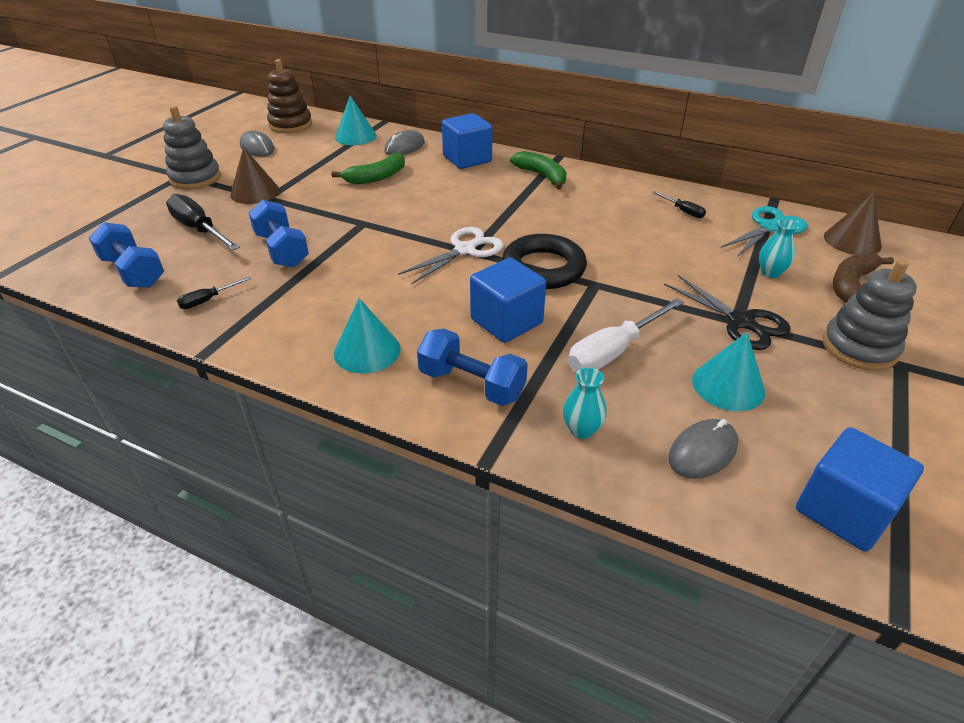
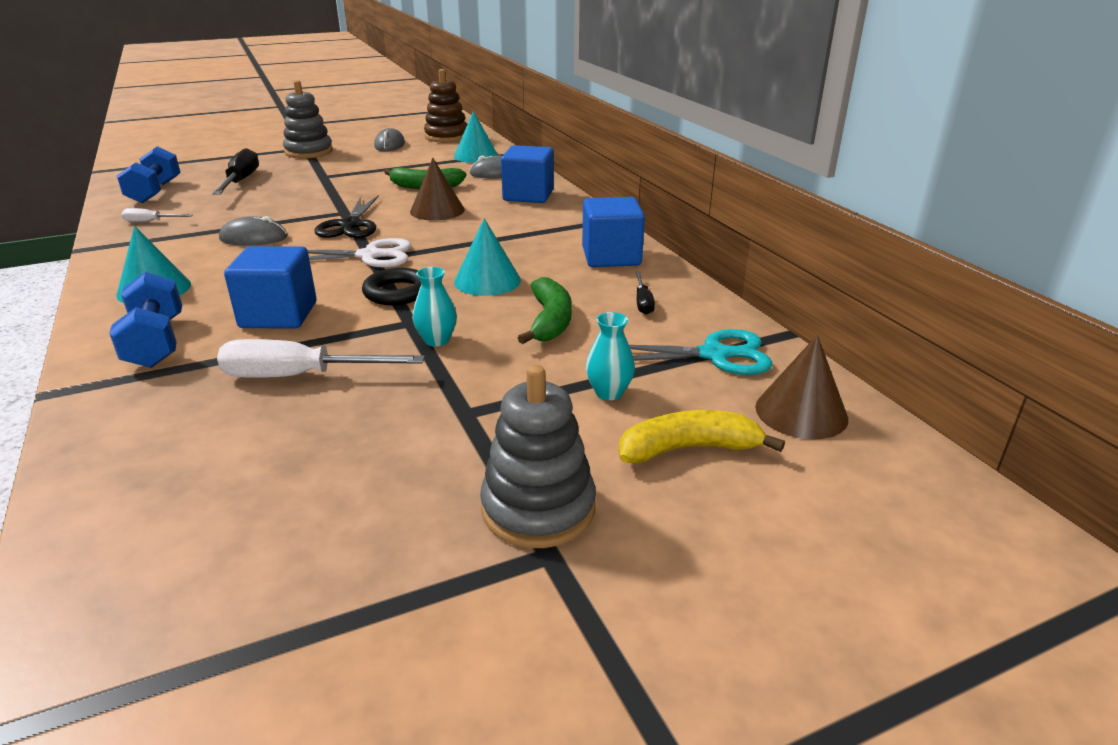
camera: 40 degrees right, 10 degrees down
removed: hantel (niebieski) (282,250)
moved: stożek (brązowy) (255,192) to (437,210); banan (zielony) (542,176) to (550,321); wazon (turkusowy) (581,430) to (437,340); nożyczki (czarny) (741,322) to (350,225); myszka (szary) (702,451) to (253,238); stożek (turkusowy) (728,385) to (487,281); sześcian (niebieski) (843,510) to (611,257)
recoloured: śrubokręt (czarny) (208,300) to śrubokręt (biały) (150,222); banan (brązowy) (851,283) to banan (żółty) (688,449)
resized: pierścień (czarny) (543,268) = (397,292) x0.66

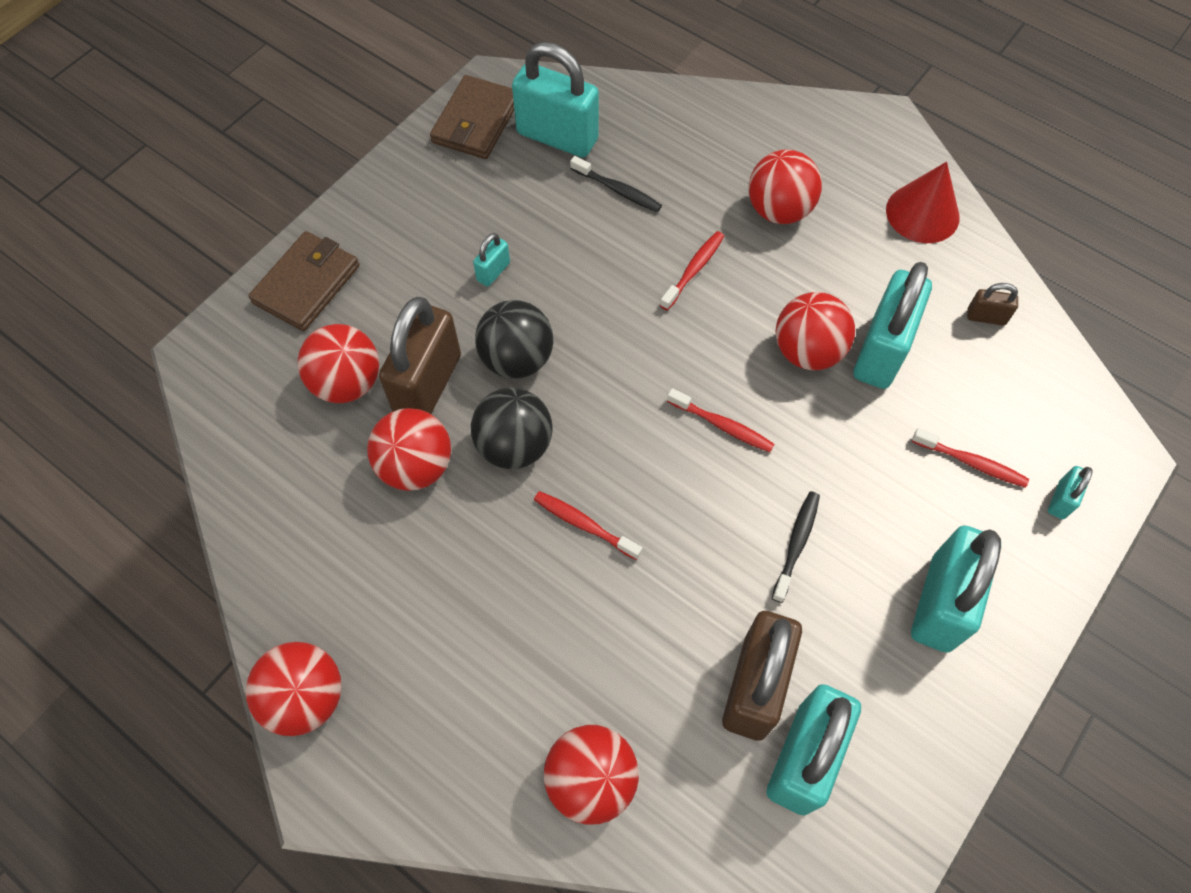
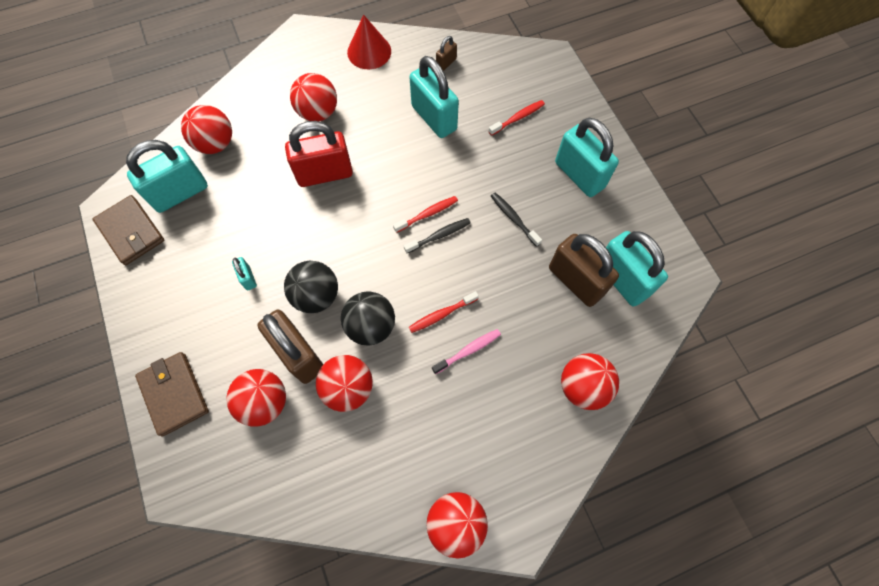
camera: 60 degrees left, 5 degrees up
removed: kłódka (turkusowy) (1061,500)
added: szczoteczka do zębów (różowy) (468,350)
moved: szczoteczka do zębów (czarny) (618,190) to (439,235); piłka (czerwony) (807,351) to (215,144)
replaced: szczoteczka do zębów (czerwony) (694,270) to kłódka (czerwony) (324,174)

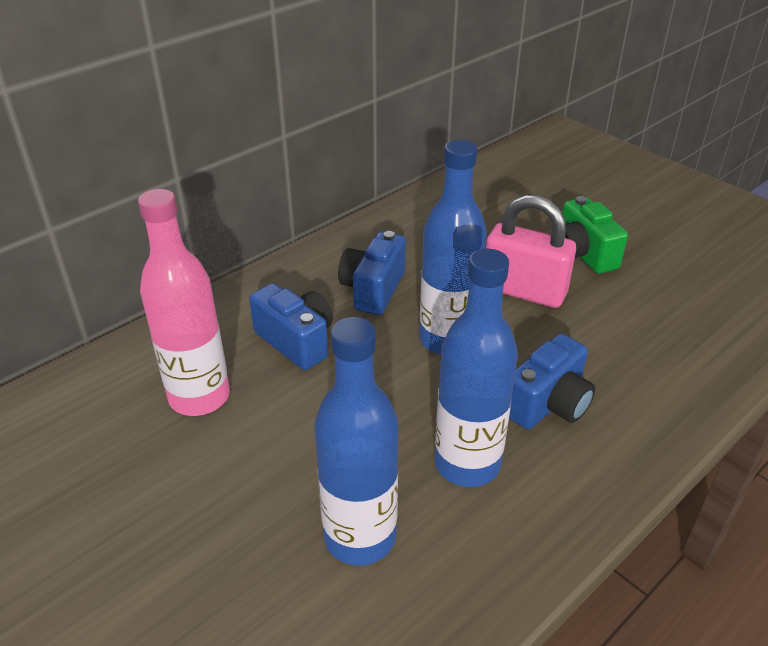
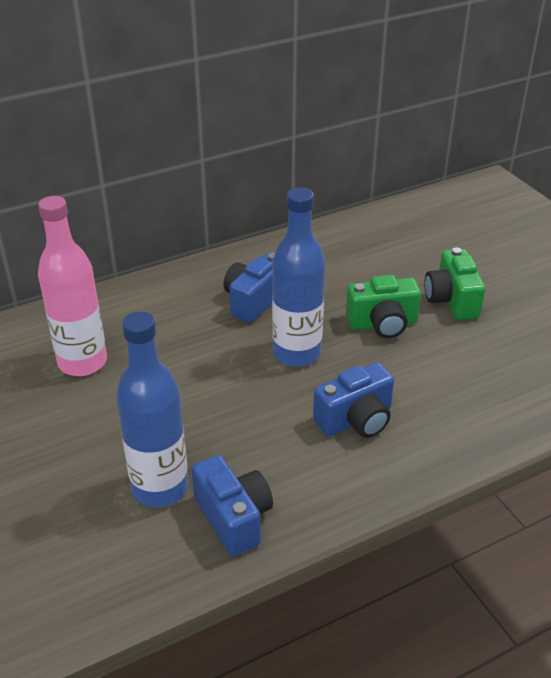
camera: 15 degrees right, 0 degrees up
removed: butelka (niebieski) (467,464)
moved: aparat fotograficzny (niebieski) (296,341) to (234,518)
replaced: kłódka (różowy) (524,291) to aparat fotograficzny (zielony) (382,324)

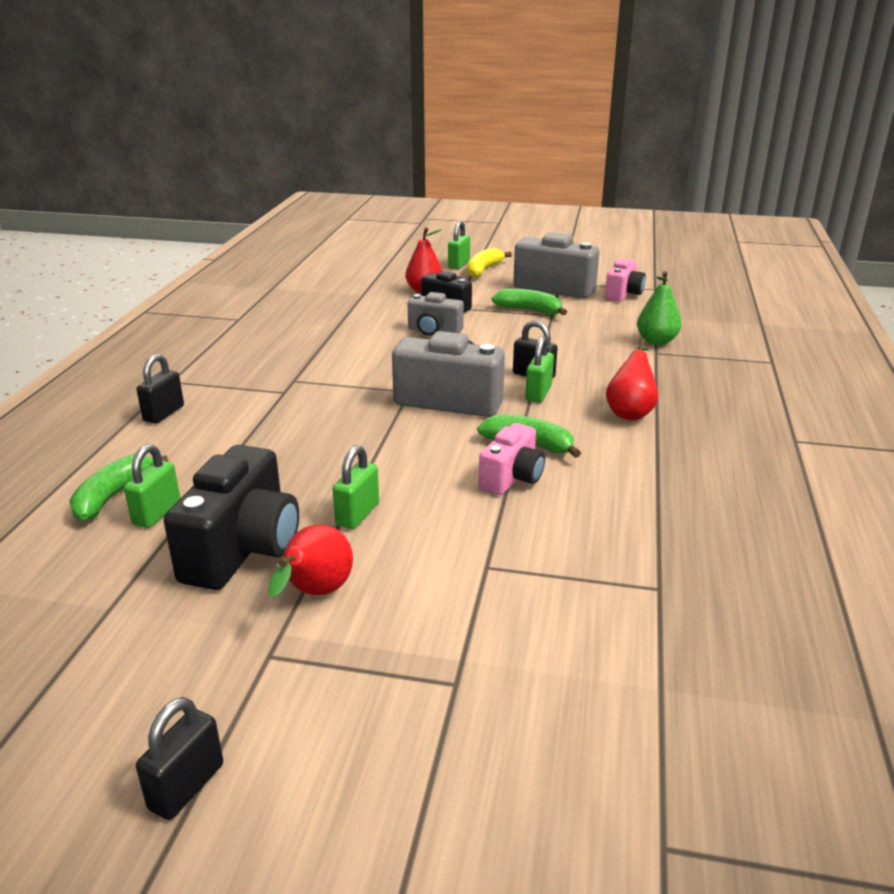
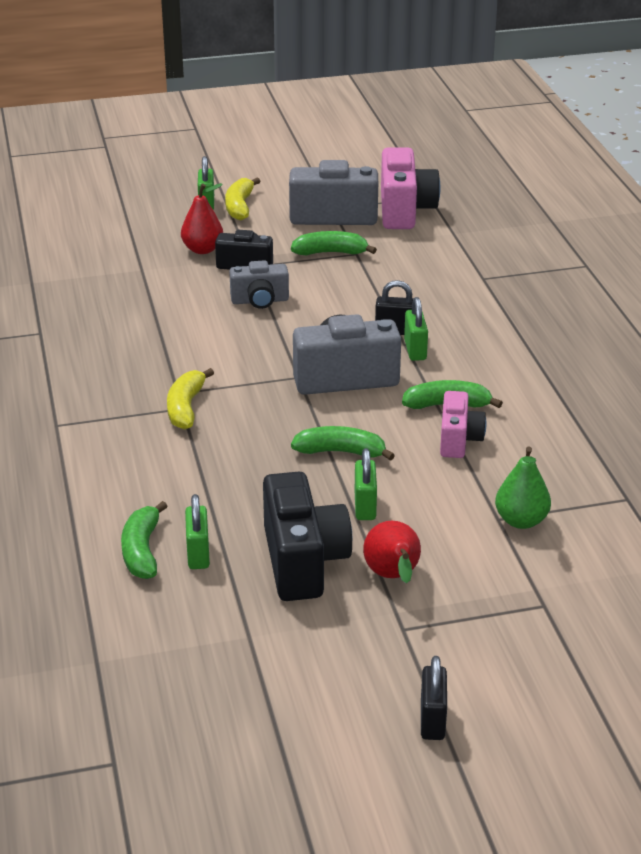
camera: 25 degrees left, 5 degrees up
removed: kłódka (czarny) (164,413); gruszka (czerwony) (630,412)
added: banan (żółty) (186,407); banan (zielony) (341,452)
moved: gruszka (zielony) (656,341) to (521,521)
resized: aparat fotograficzny (różowy) (623,294) = (404,210) x1.66

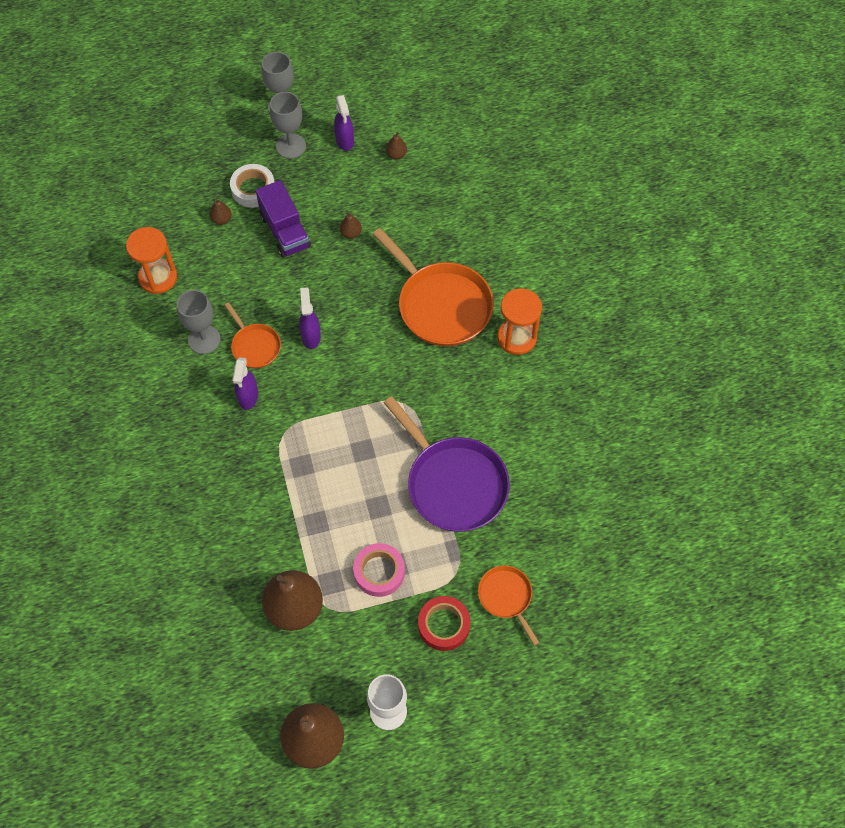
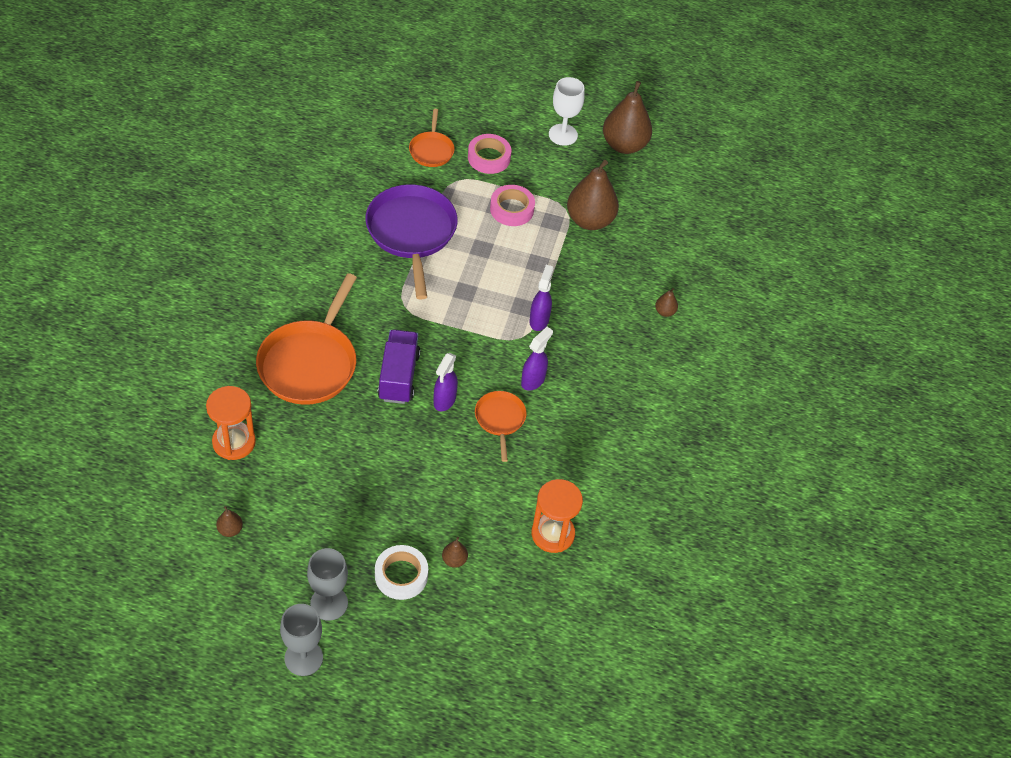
camera: 155 degrees left, 10 degrees down
removed: kielich (szary) (204,339)
moved: ciężarówka (fioletowy) (285,231) to (398,376); spryskiwacz (fioletowy) (345,141) to (539,320); gruszka (brązowy) (351,233) to (665,312); klepsydra (pomarańczowy) (516,338) to (234,442)
recoloured: taśma klejąca (czerwony) (444,625) to taśma klejąca (różowy) (489,158)
turned: patelnia (pomarańczowy) (441,305) = (309,363) 150 degrees counterclockwise

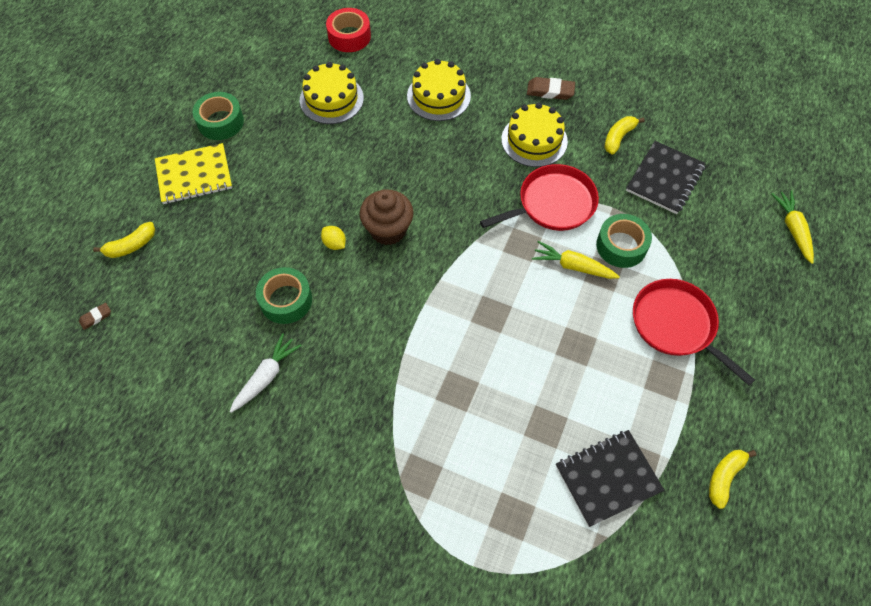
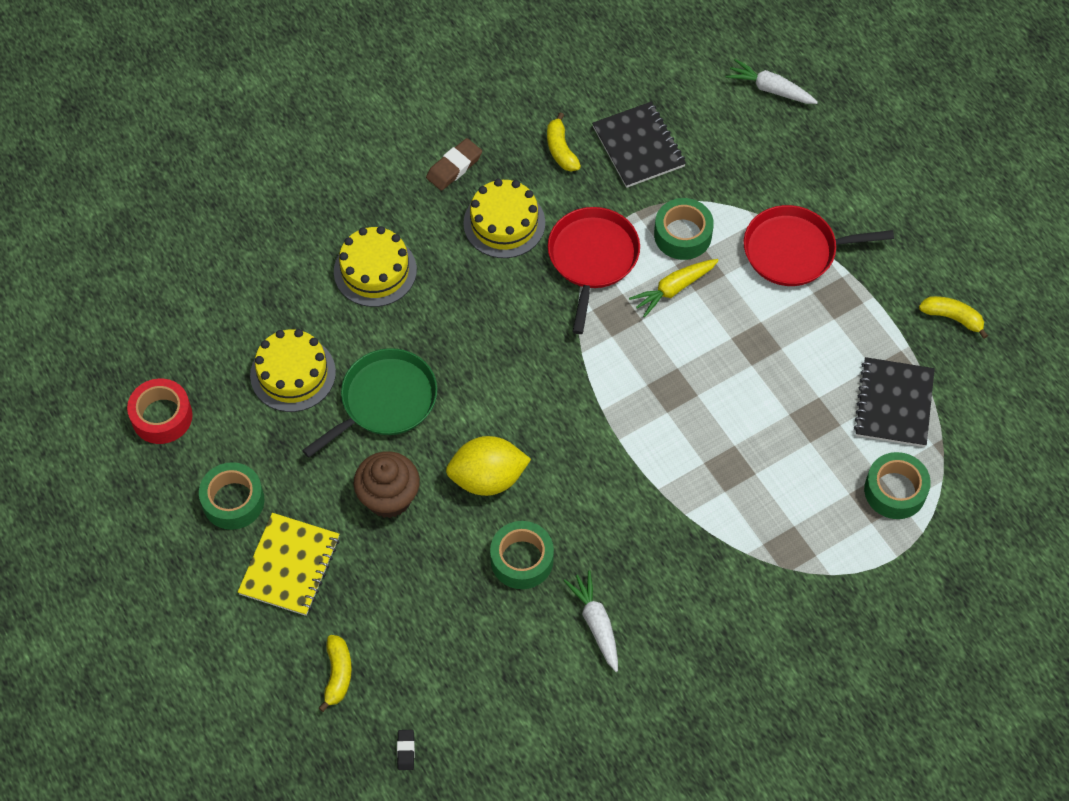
camera: 55 degrees left, 0 degrees up
added: patelnia (zielony) (384,401); taśma klejąca (zielony) (895,491)
moved: taśma klejąca (czerwony) (349,36) to (162,416); muffinka (brązowy) (388,230) to (389,497)
recoloured: gumka do mazania (brązowy) (96,317) to gumka do mazania (czarny) (406,751); marchewka (żółty) (792,229) to marchewka (biały) (770,89)
turned: banan (żółty) (724,477) = (952,318) 135 degrees clockwise
resized: cytryna (żółty) (334,243) = (488,478) x2.13

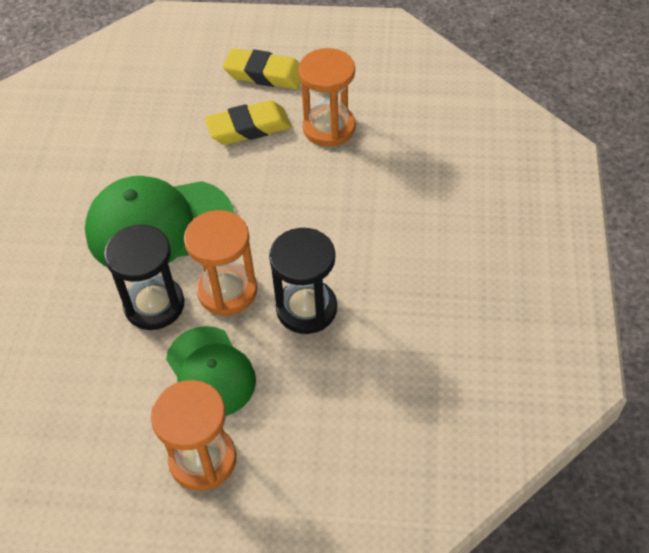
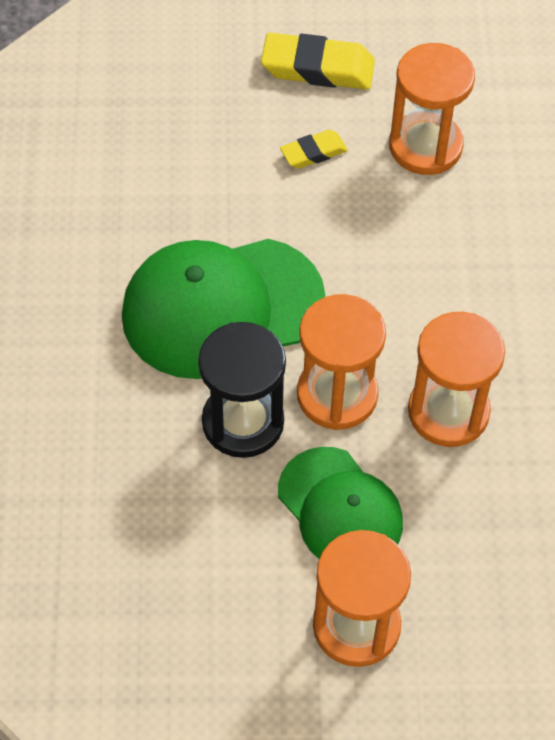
camera: 10 degrees left, 5 degrees up
recoloured: klepsydra (czarny) (306,309) to klepsydra (pomarańczowy) (448,412)
resized: gumka do mazania (żółty) (249,128) = (313,153) x0.57

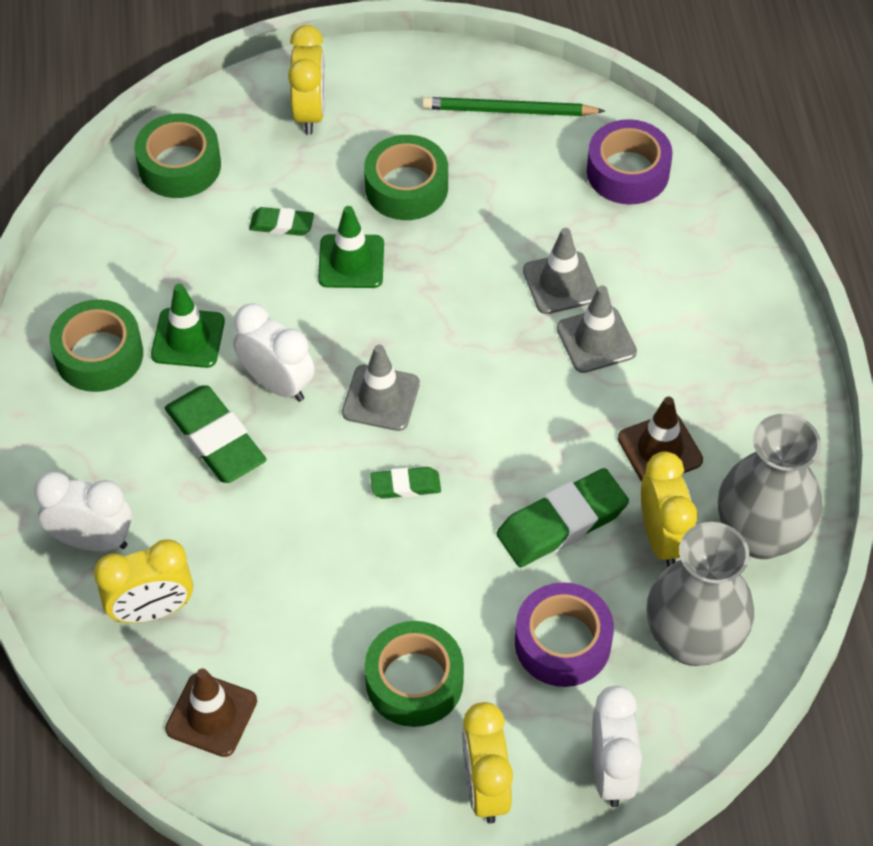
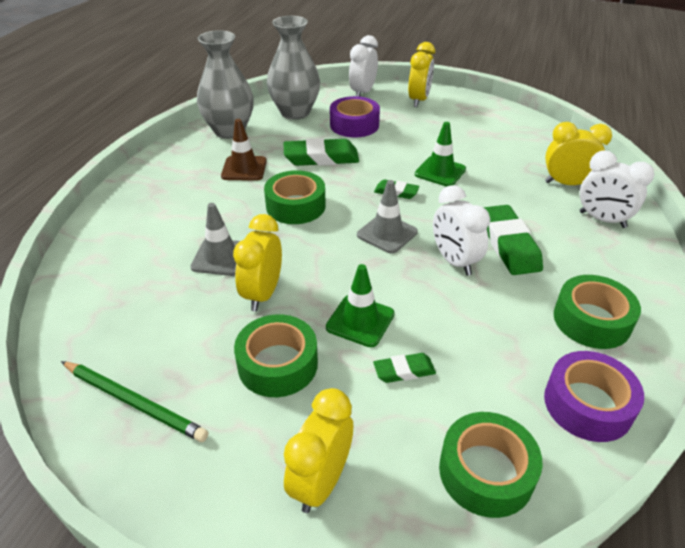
camera: 155 degrees left, 15 degrees down
removed: pachołek (brązowy) (211,715); pachołek (szary) (596,340)
moved: pachołek (zielony) (188,338) to (440,172); taśma klejąca (zielony) (414,681) to (295,206); taśma klejąca (fioletowy) (627,172) to (587,404); budzik (żółty) (663,539) to (262,294)
turned: gumka do mazania (zielony) (281,225) = (404,371) 45 degrees counterclockwise

